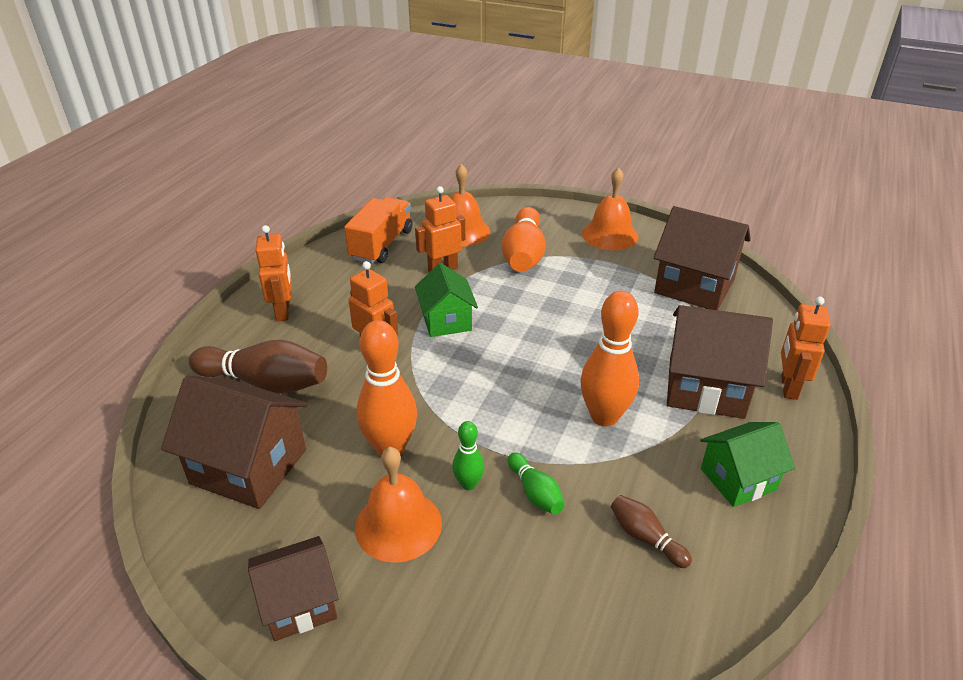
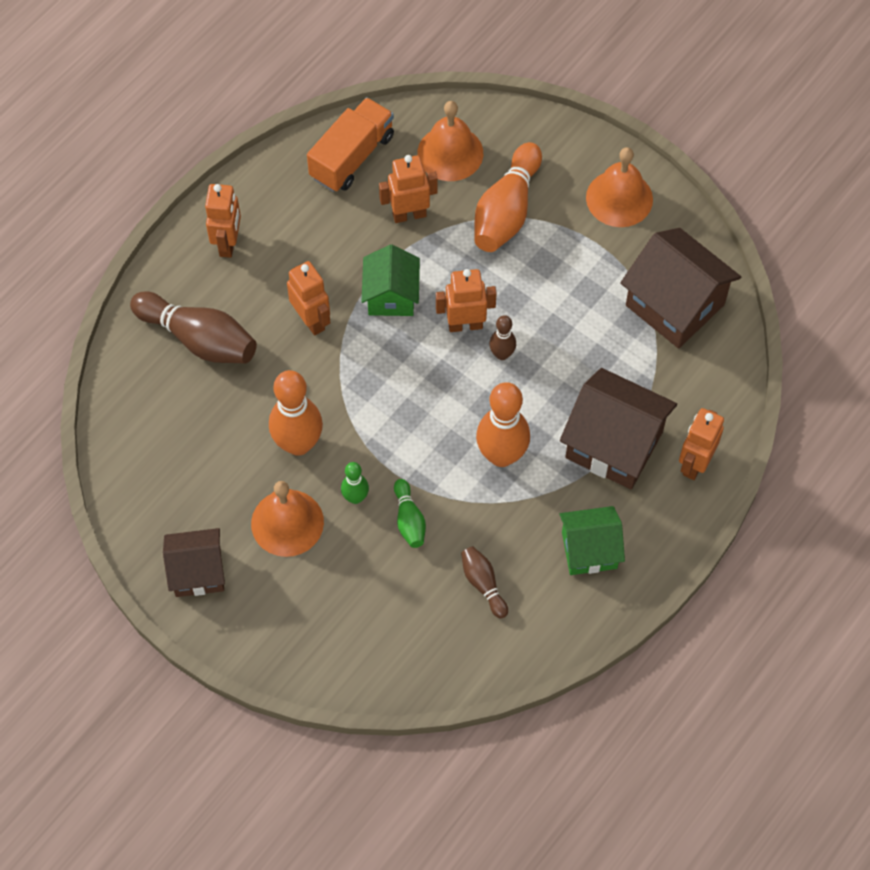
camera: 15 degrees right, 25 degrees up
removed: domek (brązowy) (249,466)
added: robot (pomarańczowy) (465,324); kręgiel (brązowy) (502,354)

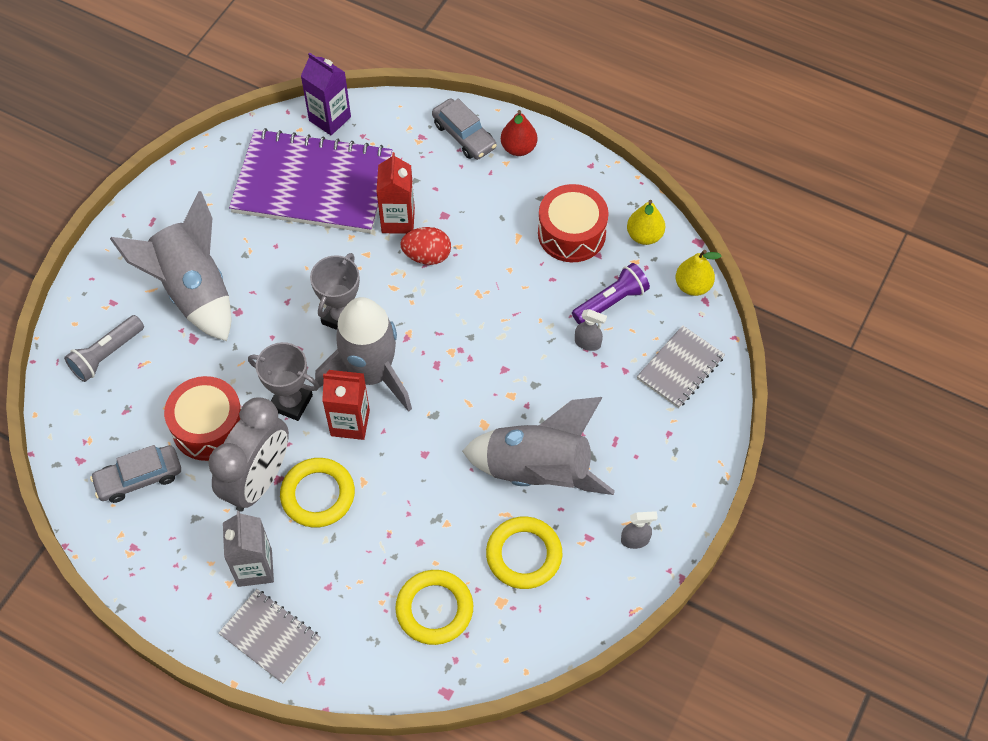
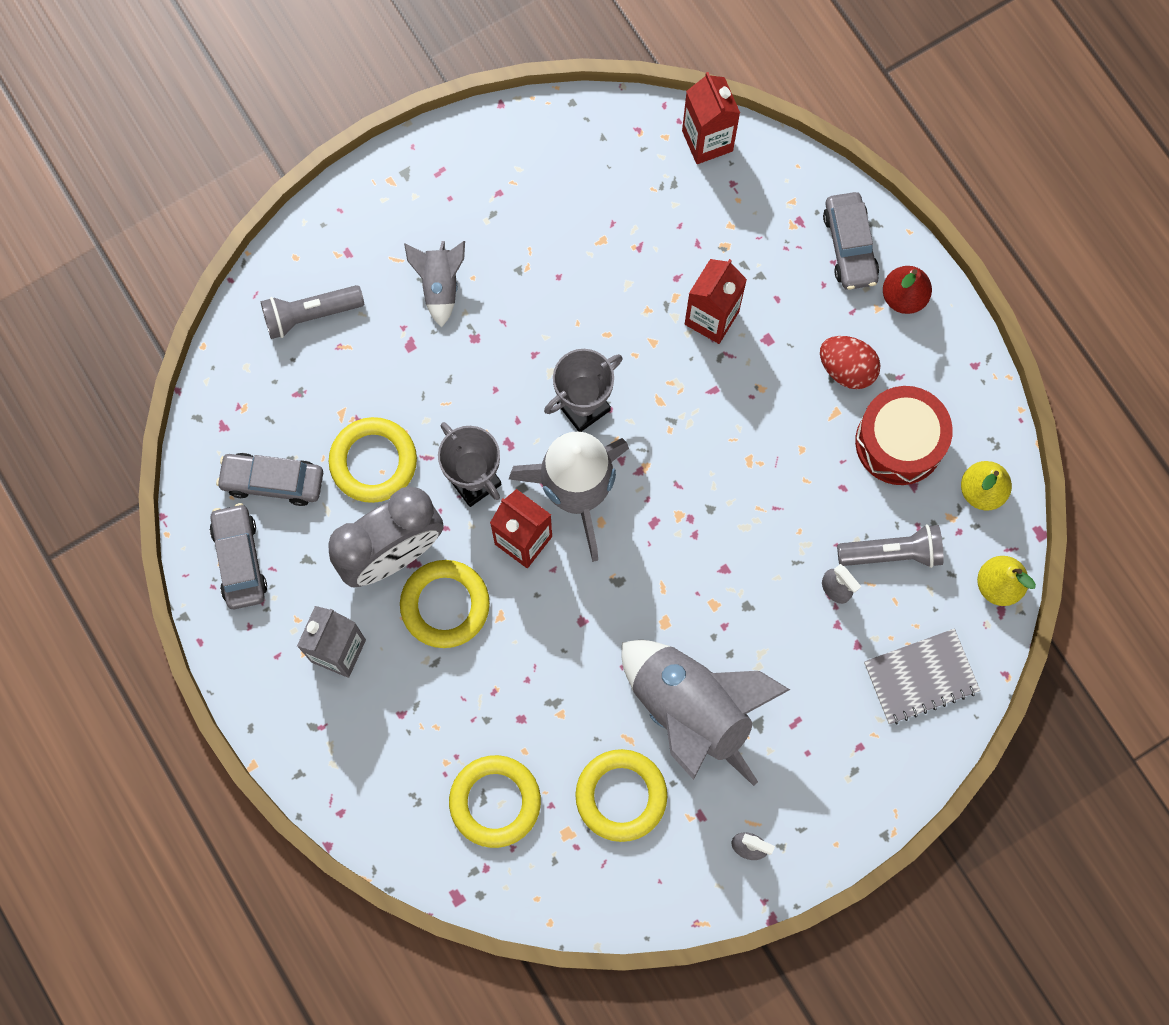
camera: 30 degrees right, 15 degrees up
removed: zeszyt (szary) (270,637); zeszyt (fioletowy) (312,184)
added: samochód (szary) (240,560)
moved: jajko (czerwony) (427,256) to (846,369)
replaced: bęben (czerwony) (209,427) to pierścień (żółty) (373,462)
recoloured: karton mleka (fioletowy) (330,119) to karton mleka (czerwony) (707,141); latarka (fioletowy) (611,302) to latarka (szary) (892,553)
resized: rakieta (szary) (193,291) = (440,285) x0.50

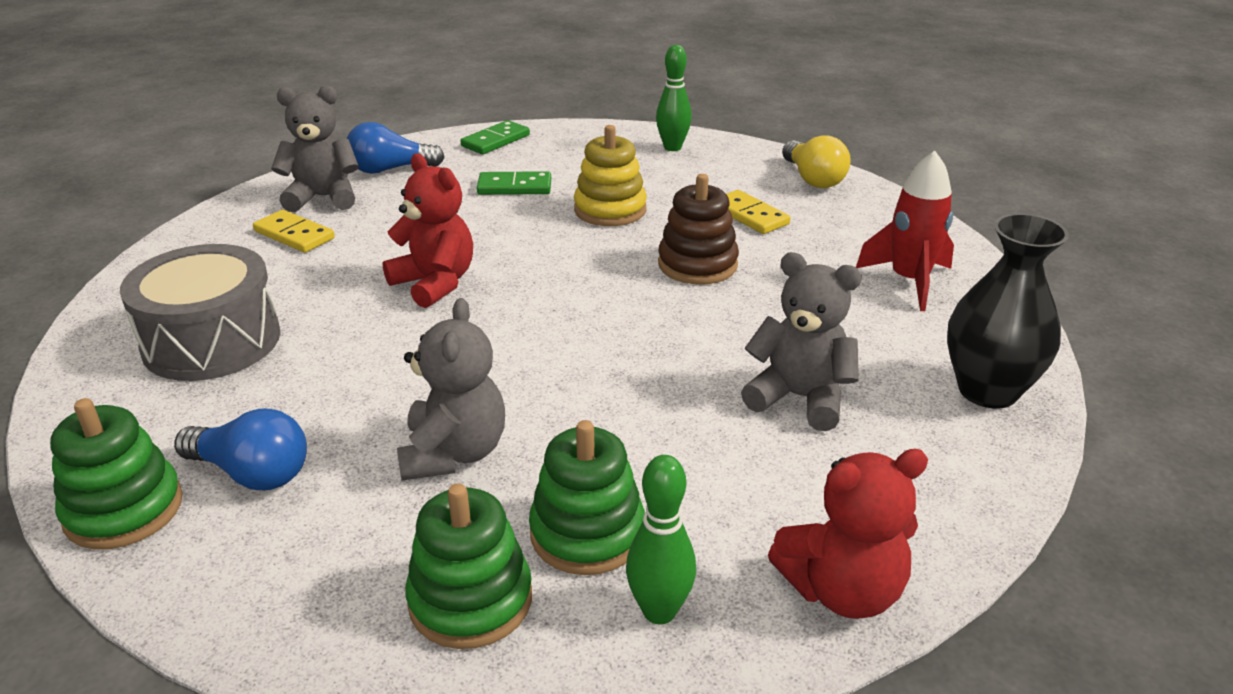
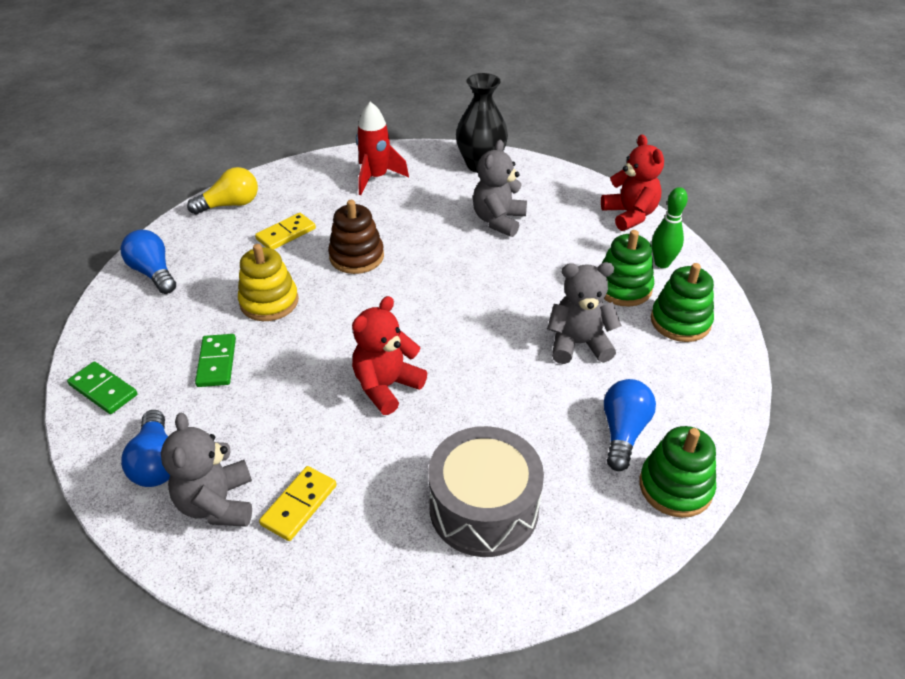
camera: 95 degrees left, 10 degrees up
replaced: kręgiel (zielony) (672,147) to żarówka (niebieski) (153,273)

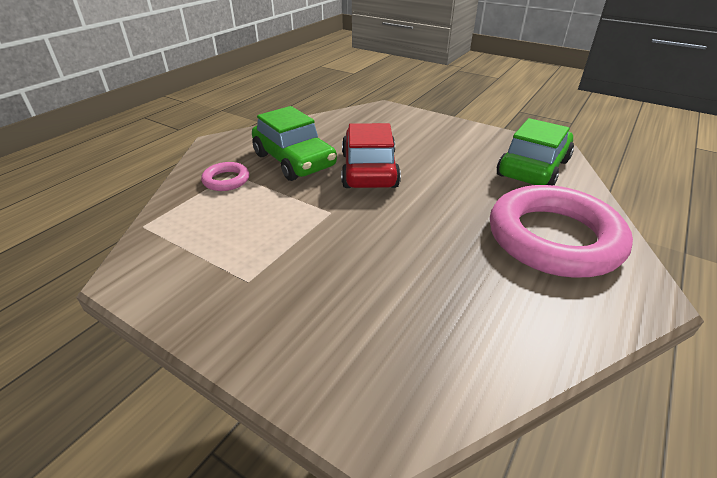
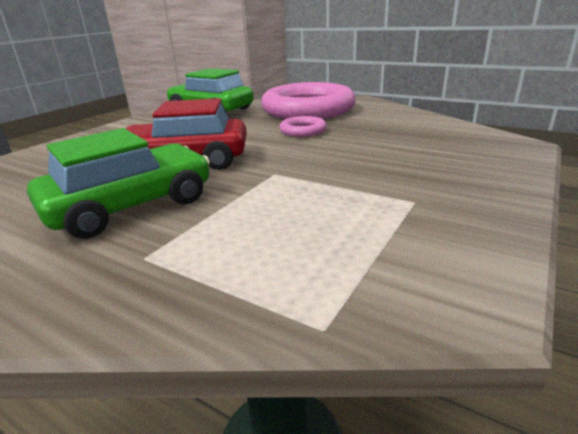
camera: 90 degrees left, 10 degrees down
moved: pierścień (różowy) (226,180) to (303,131)

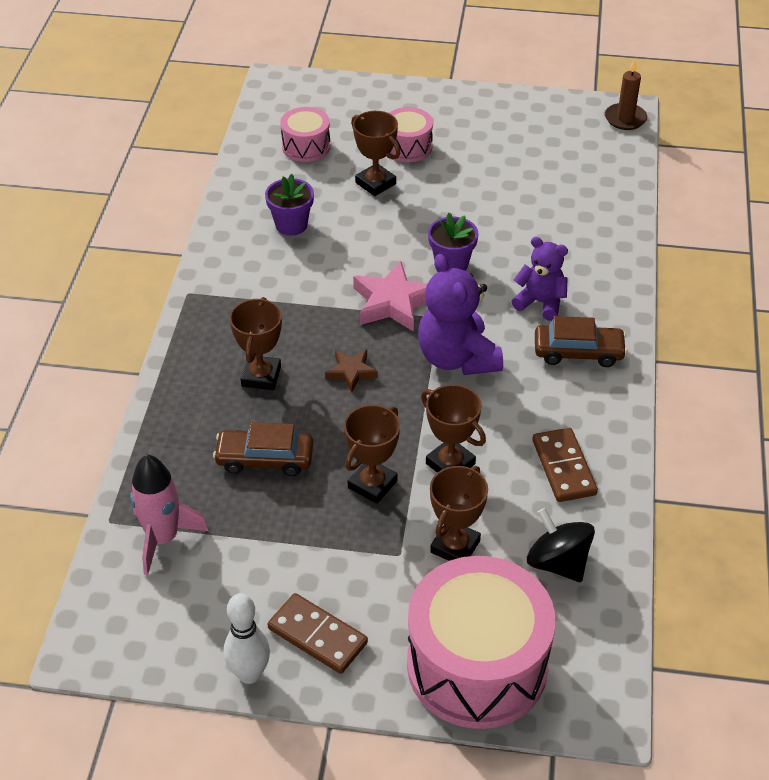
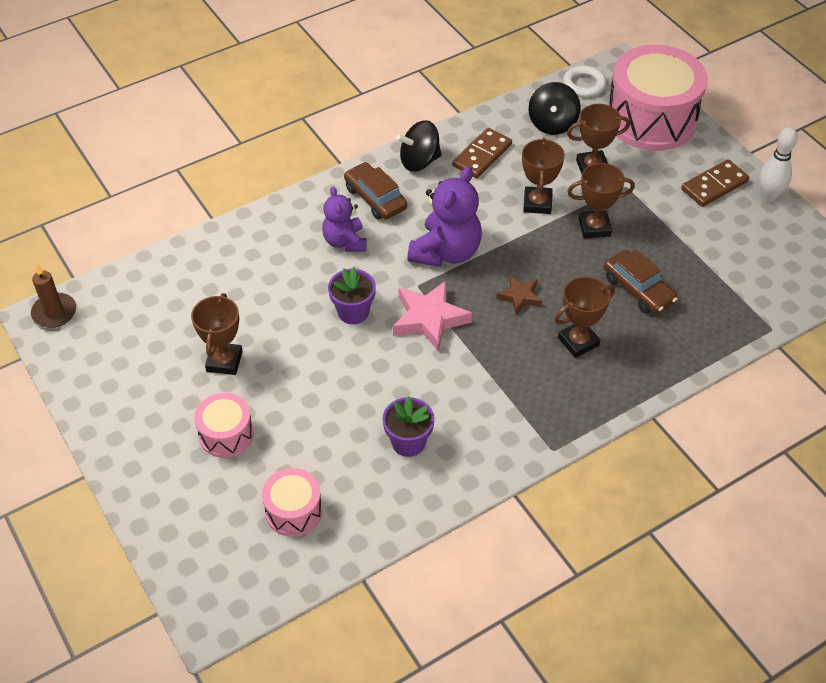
camera: 130 degrees left, 5 degrees up
removed: rakieta (różowy) (163,538)
added: bączek (czarny) (419,161); pierścień (biały) (584,84)
moved: puchar (brązowy) (375,183) to (224,361)
turned: kostka domina (brązowy) (317,636) = (714,185) 60 degrees clockwise

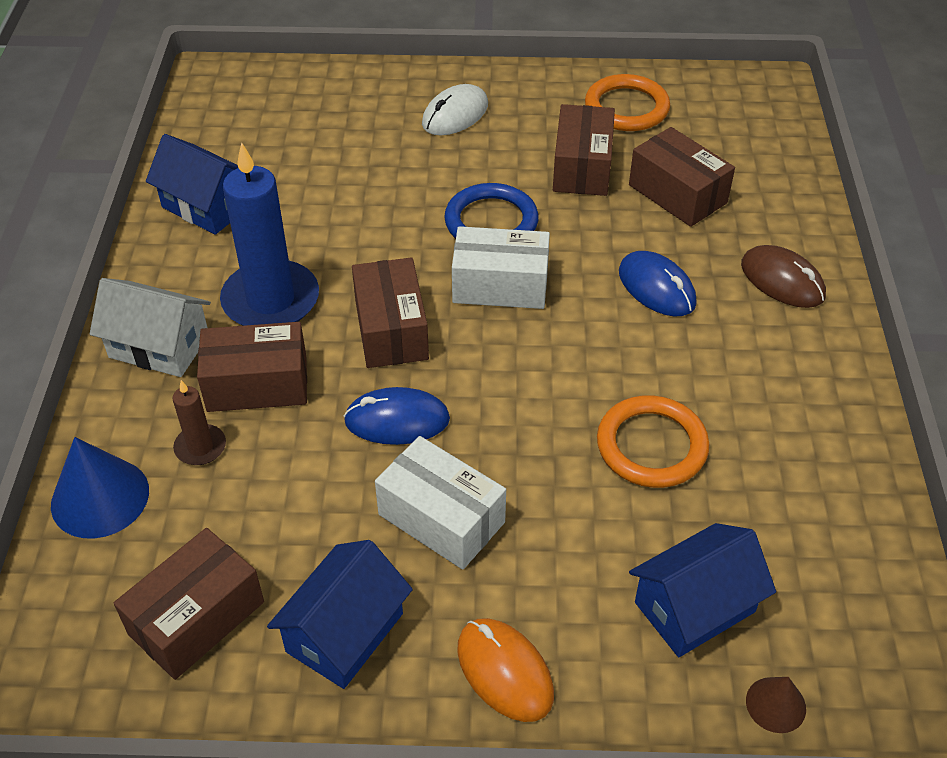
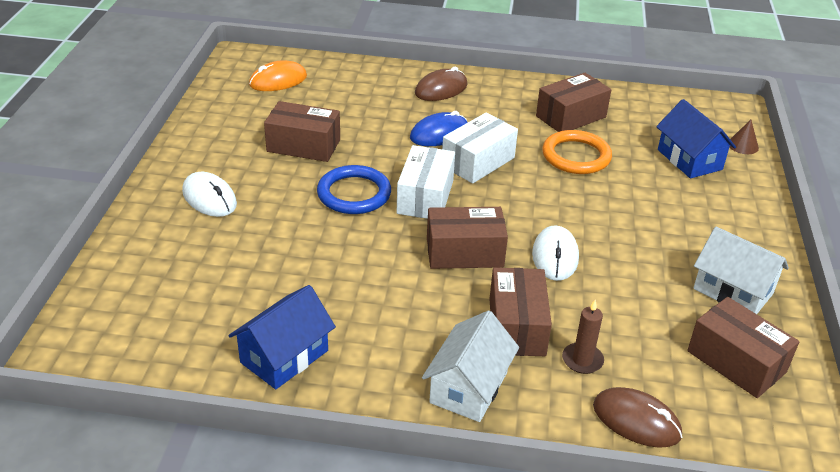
camera: 85 degrees left, 10 degrees down
removed: świeca (niebieski) (271,300); pierścień (pomarańczowy) (626,108)
moved: pudełko (biały) (441,518) to (478,162); myszka (pomarańczowy) (504,671) to (278,80); pudełko (brązowy) (677,194) to (571,117)
replaced: stożek (niebieski) (100,497) to myszka (brązowy) (636,420)
recoloured: domek (niebieski) (344,632) to domek (biały) (733,291); myszka (niebieski) (397,420) to myszka (biały) (555,256)

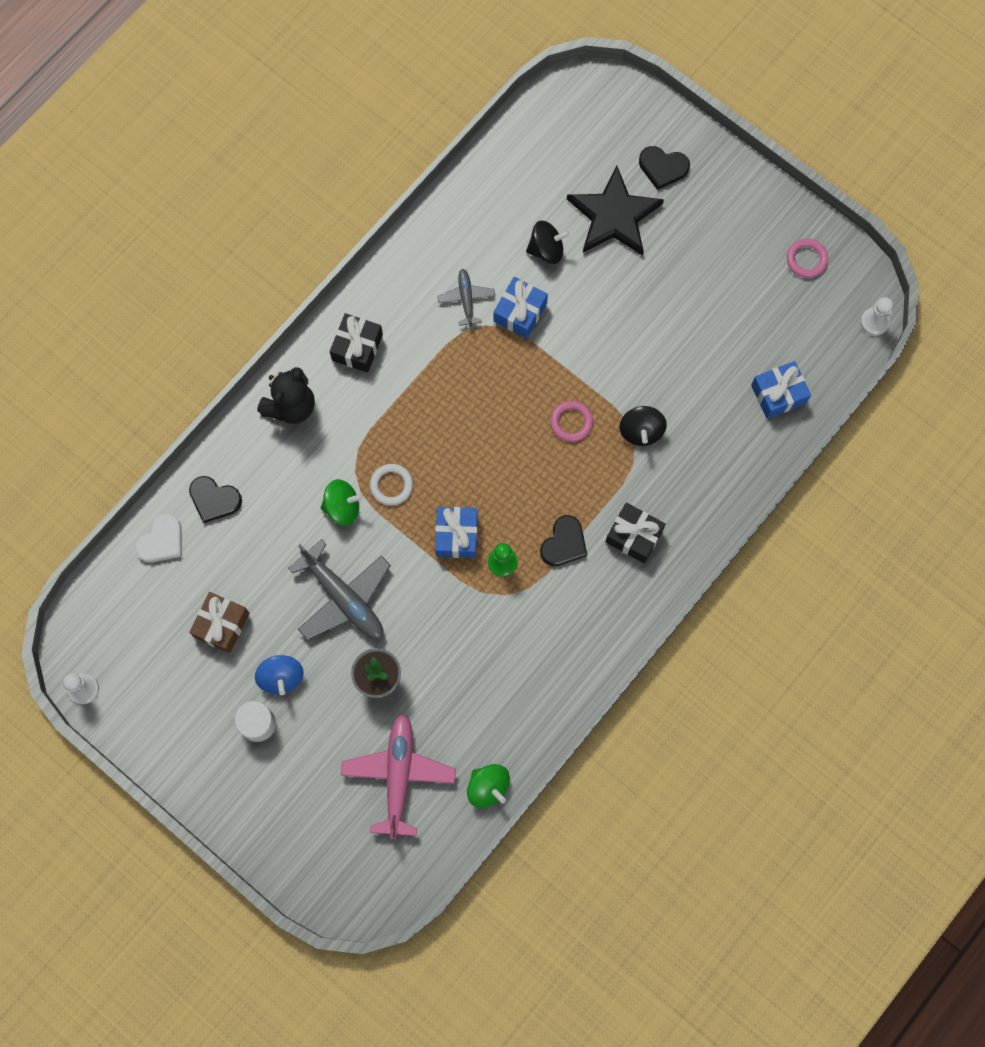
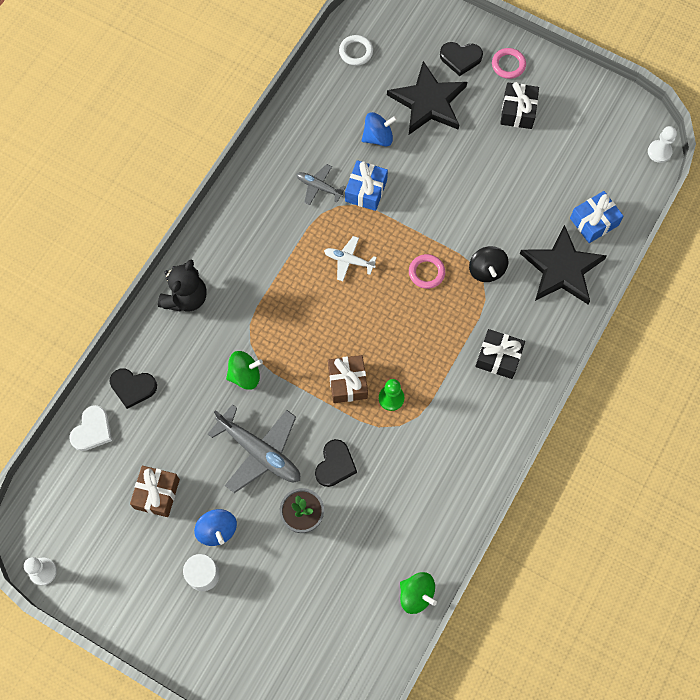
camera: 10 degrees left, 5 degrees down
removed: samolot (różowy) (399,775)
added: samolot (biały) (349,260); gwiazda (czarny) (562,269)
moved: prezent (czarny) (357,347) to (518,111); pierścień (biały) (391,485) to (356,52); serce (czarny) (564,543) to (335,465); pierścień (różowy) (806,259) to (508,65)
recoloured: prezent (niebieski) (456,535) to prezent (brązowy) (347,382); bączek (czarny) (546,249) to bączek (niebieski) (378,137)
turned: samolot (szary) (466,299) = (319,187) 45 degrees counterclockwise

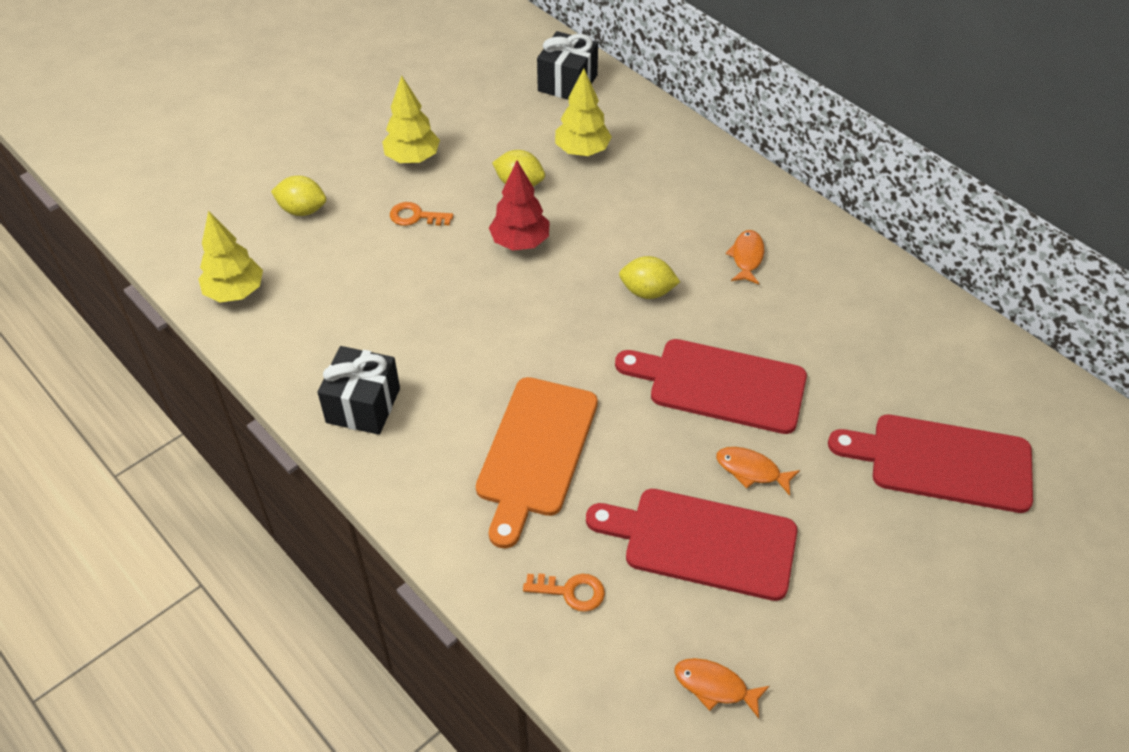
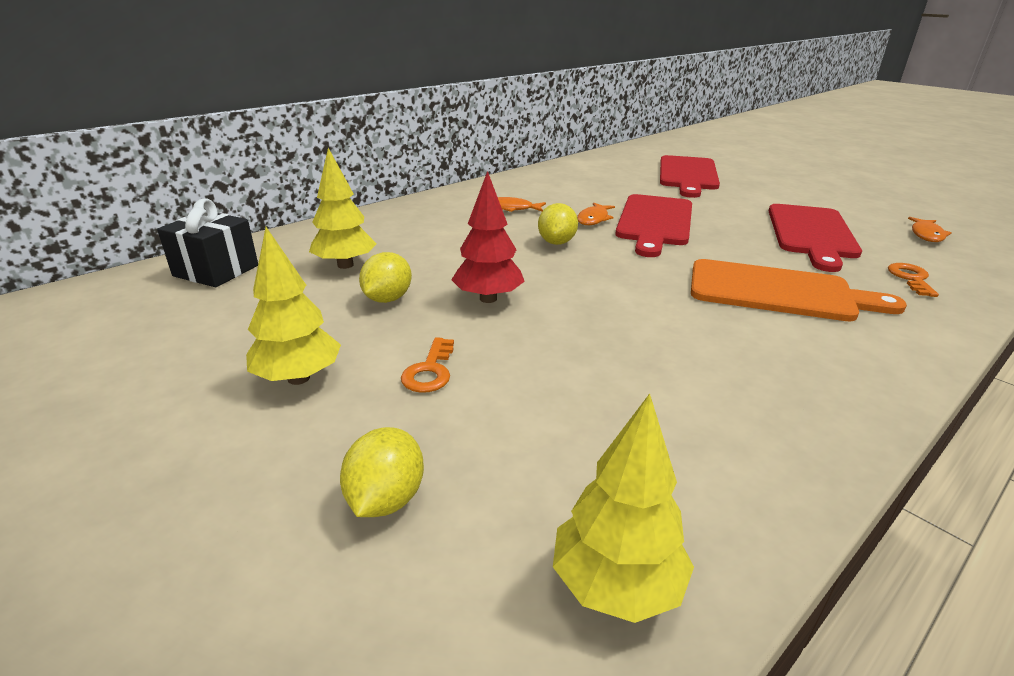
camera: 90 degrees left, 20 degrees down
removed: prezent (czarny) (363,405)
moved: ryba (pomarańczowy) (751,470) to (593,219)

